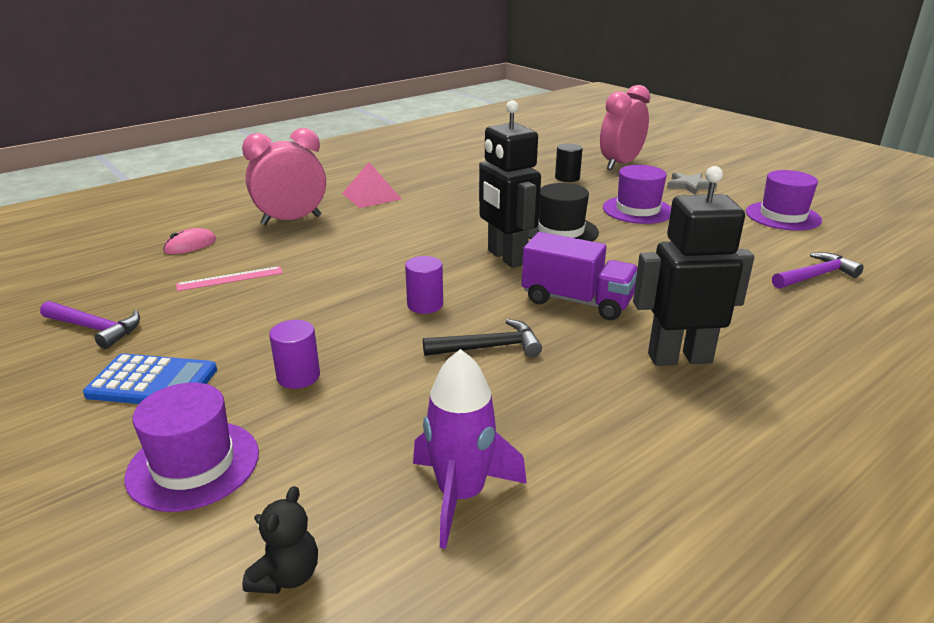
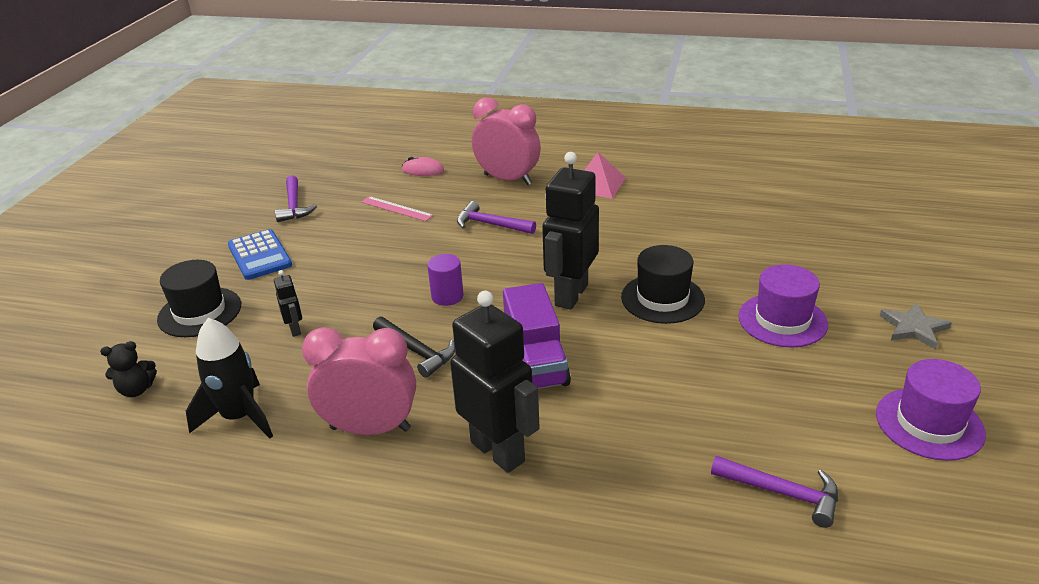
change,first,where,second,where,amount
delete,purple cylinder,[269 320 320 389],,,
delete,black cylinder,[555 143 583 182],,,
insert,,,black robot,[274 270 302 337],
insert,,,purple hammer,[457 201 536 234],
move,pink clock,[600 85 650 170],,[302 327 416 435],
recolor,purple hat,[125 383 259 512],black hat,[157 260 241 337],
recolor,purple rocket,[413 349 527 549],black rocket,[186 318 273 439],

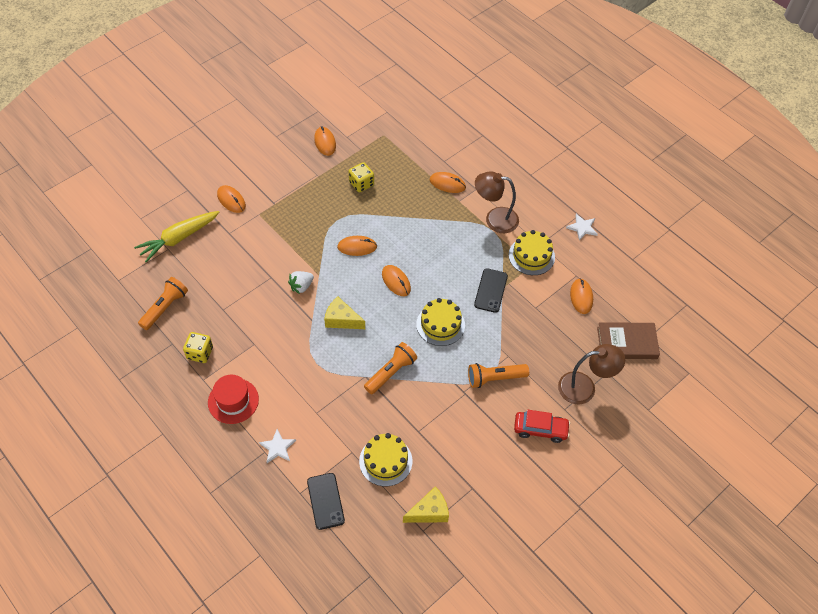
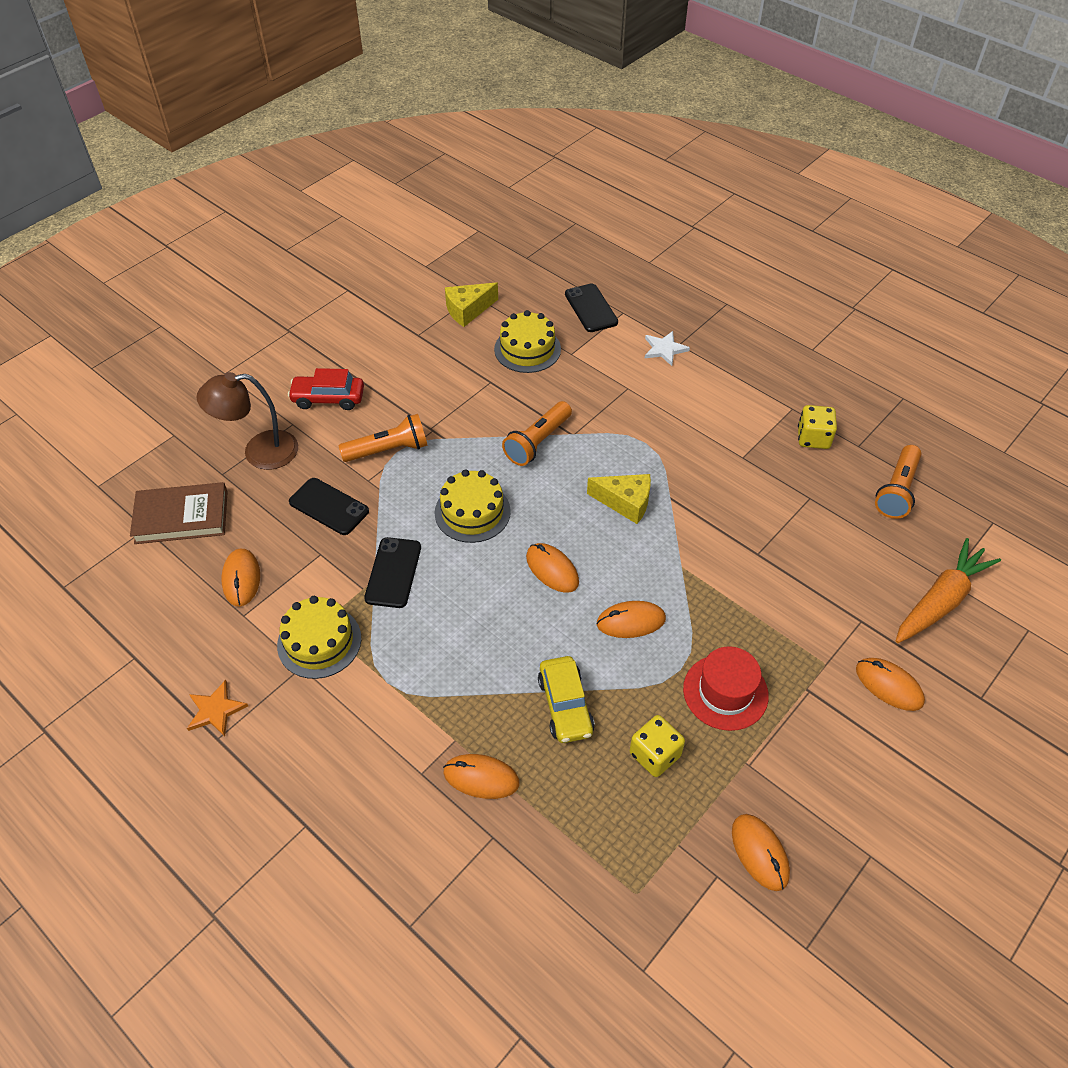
change,first,where,second,where,amount
delete,white strawberry,[288 271 314 294],,,
delete,brown lamp,[475 171 519 233],,,
insert,,,black phone,[289 478 369 535],
insert,,,yellow car,[538 656 595 743],
move,red hat,[208 375 259 424],,[683 646 769 731],
recolor,yellow carrot,[134 211 220 262],orange carrot,[896 538 1001 643],
recolor,white star,[566 214 598 241],orange star,[187 680 248 736],

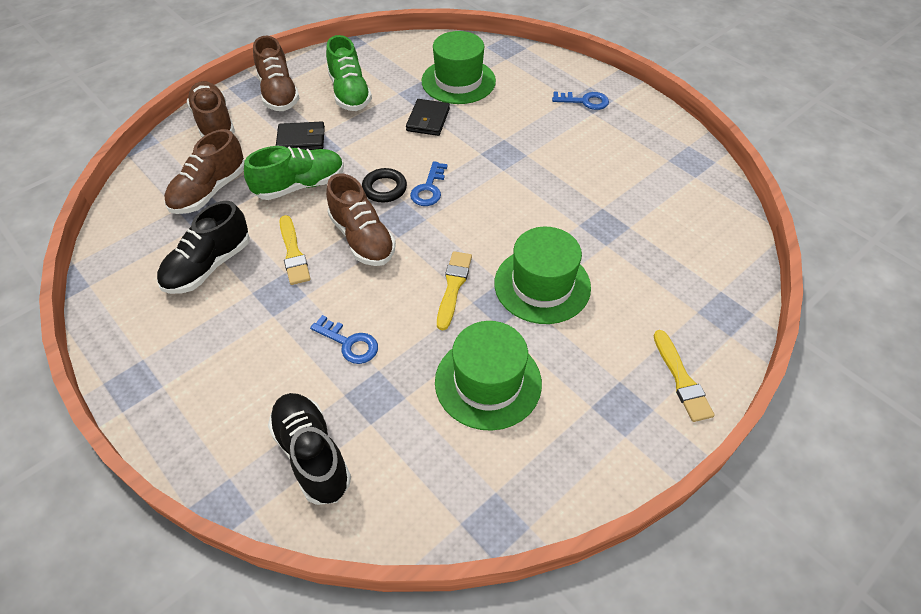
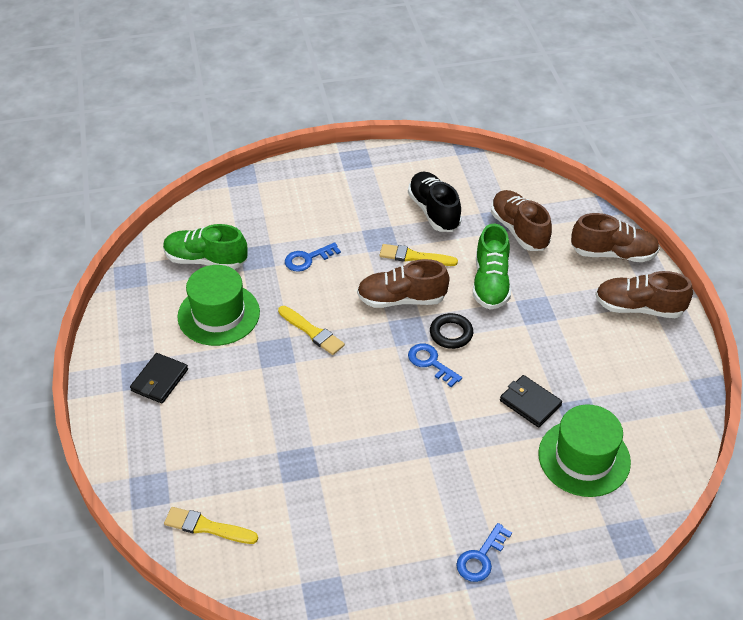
change,first,where,second,where,amount
delete,black shoe,[268 393 351 505],,,
delete,green hat,[494 227 591 324],,,
move,black wallet,[276 121 325 150],,[130 353 188 403],
move,green shoe,[326 35 372 111],,[163 224 247 269],
move,yellow brush,[653 330 714 422],,[164 507 258 544],

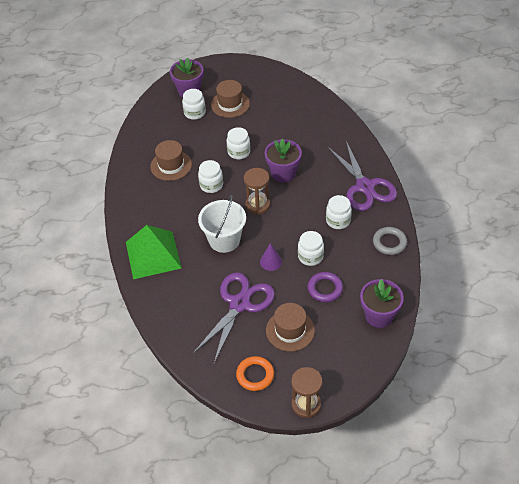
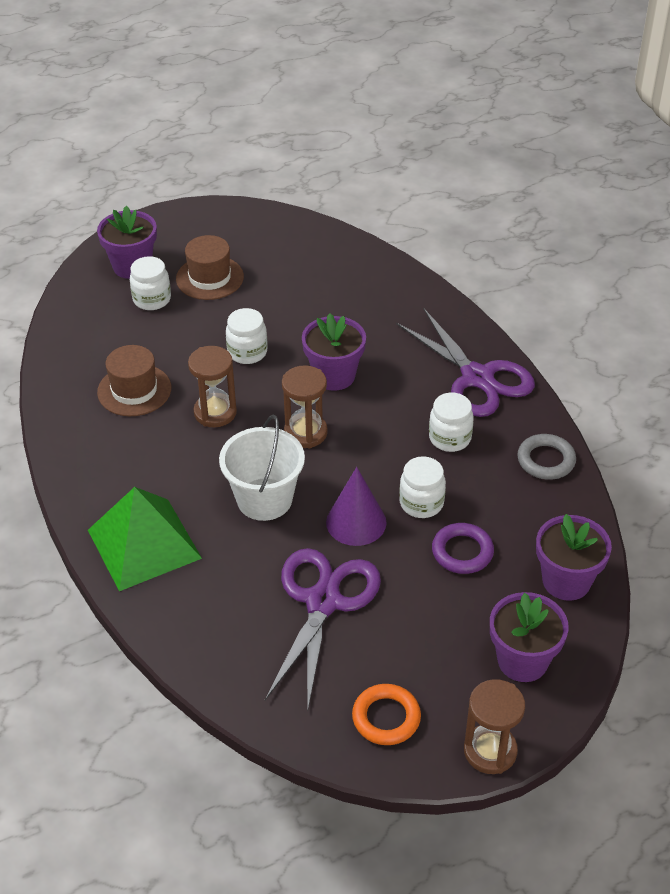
change,first,where,second,where,amount
delete,brown hat,[266 303 315 352],,,
insert,,,purple flower pot,[490 592 569 682],
replace,white jar,[198 160 223 193],brown hourglass,[188 346 237 427],
resize,purple cone,[260 243 282 271],,[326 467 386 546],x1.54

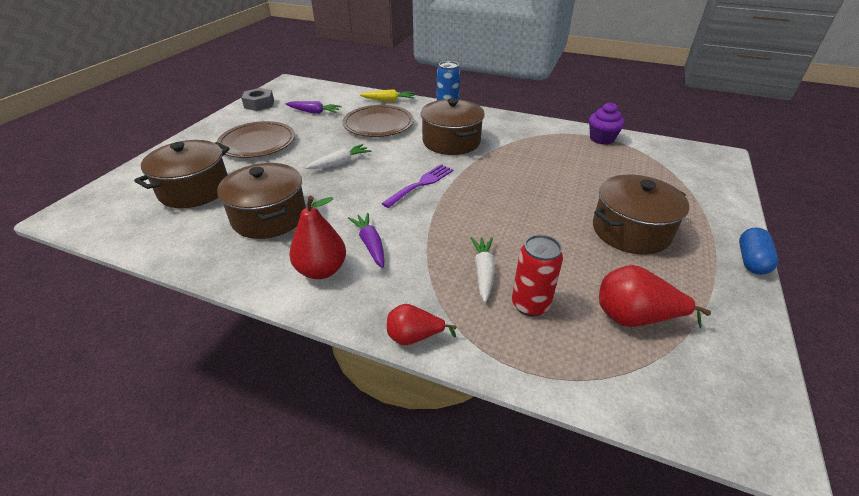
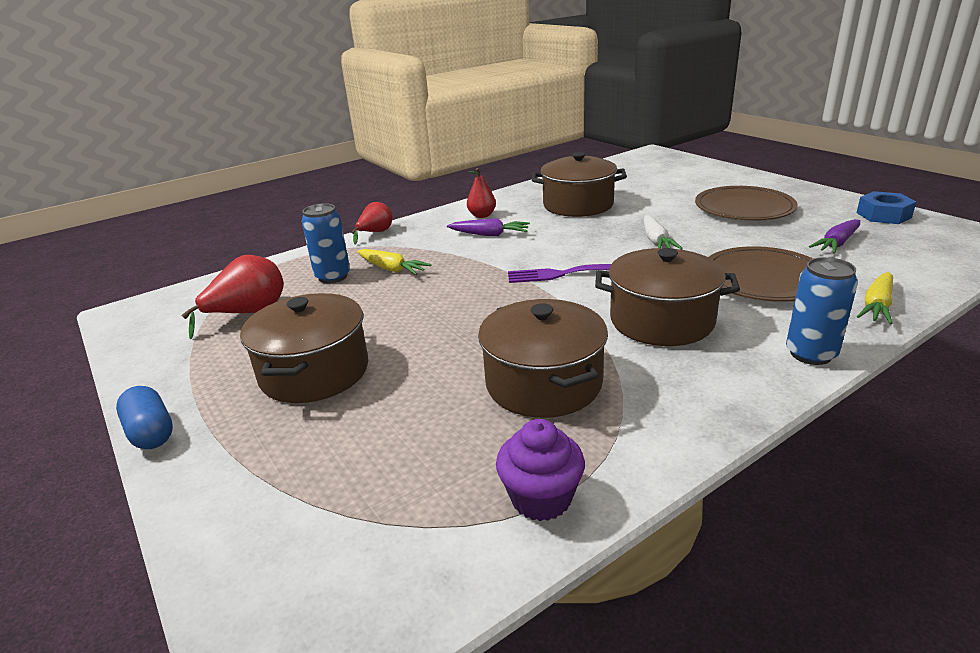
change,first,where,second,where,amount
move,brown pot,[134 140 230 208],,[478 299 608 418],
recolor,grey nut,[241 88 274 111],blue nut,[857 191 917 224],
recolor,white carrot,[470 237 495 303],yellow carrot,[357 249 431 275],
recolor,red can,[512 235 563 317],blue can,[302 203 350 283],
rotate,purple fork,[381 164 453 208],,[508 264 611 283],105 degrees clockwise
resize,red pear,[289 196 346 279],,[467 168 496 218],x0.65

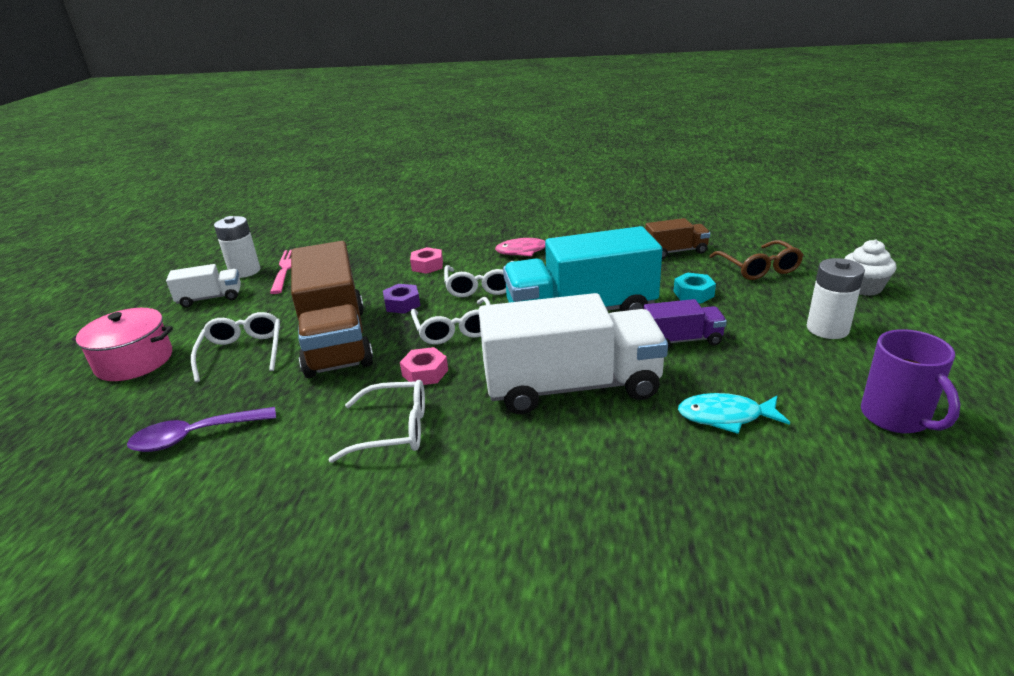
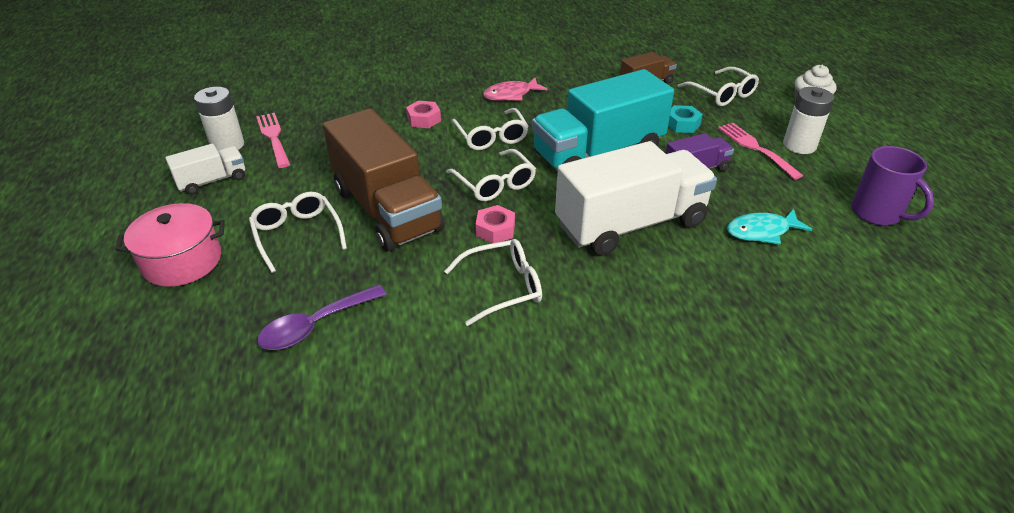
change,first,where,second,where,amount
delete,purple nut,[383 284 420 314],,,
insert,,,pink fork,[718 123 803 180],
recolor,brown glasses,[709 240 803 280],white glasses,[678 67 759 106],

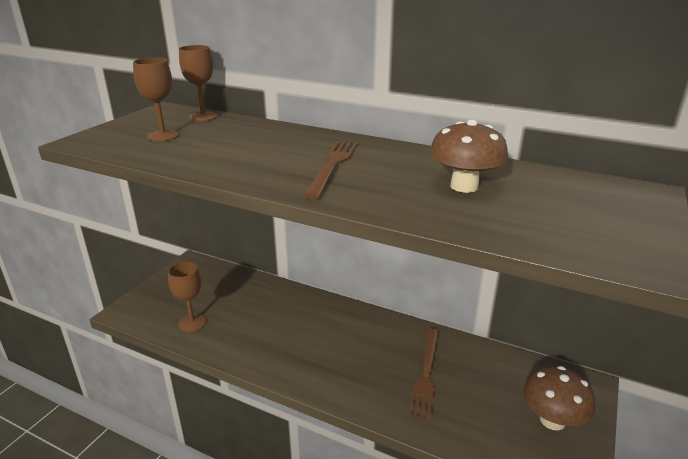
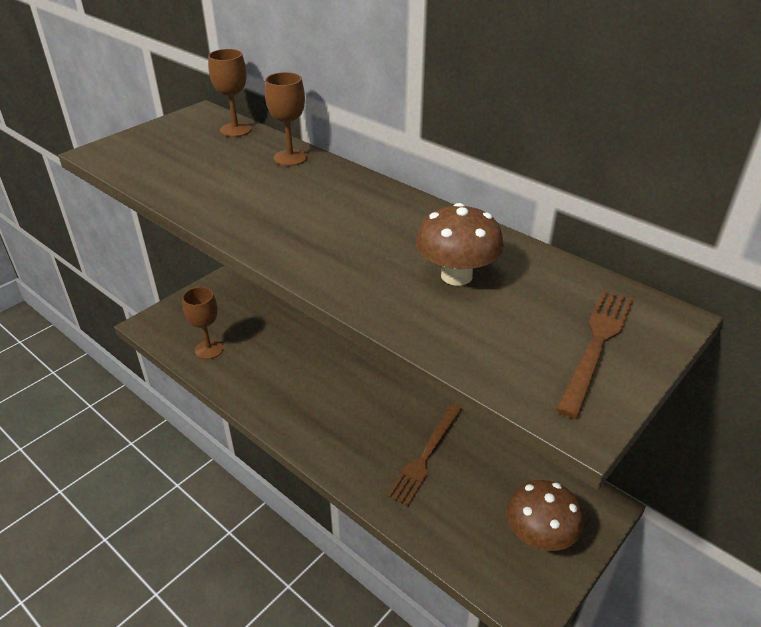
change,first,where,second,where,amount
move,brown goblet,[133 57 179 141],,[265 72 307 166],
move,brown fork,[304 141 358 199],,[556 290 634 418],

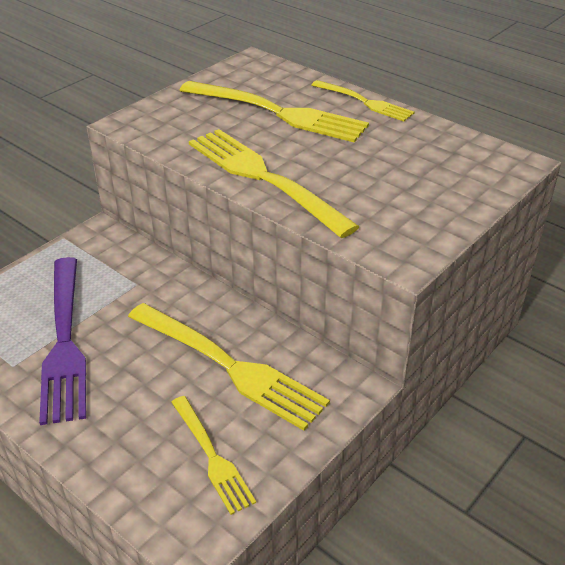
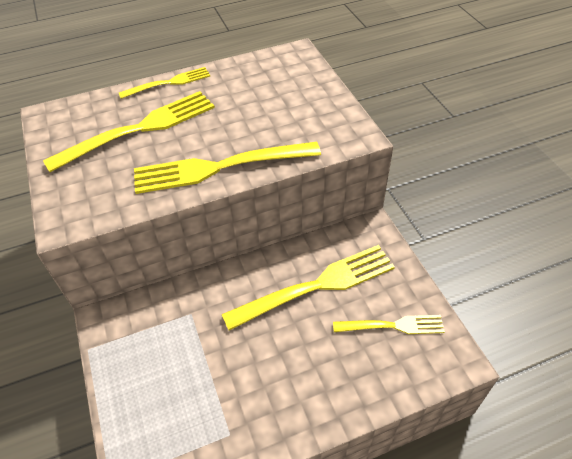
change,first,where,second,where,amount
delete,purple fork,[39 257 86 425],,,

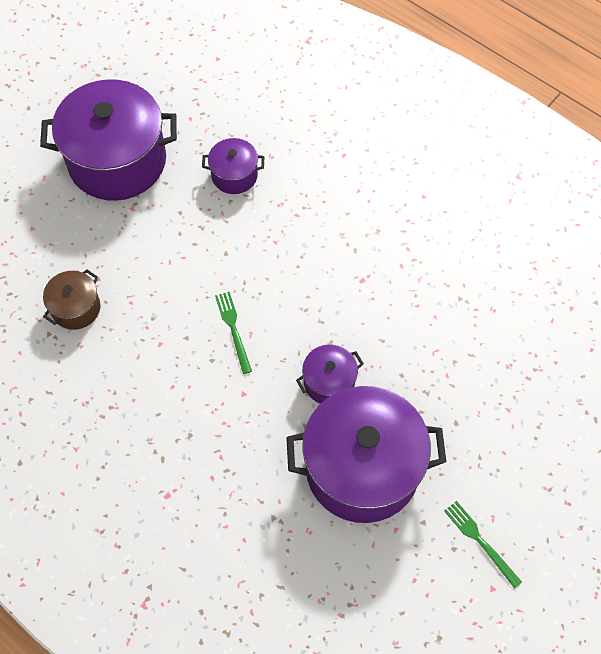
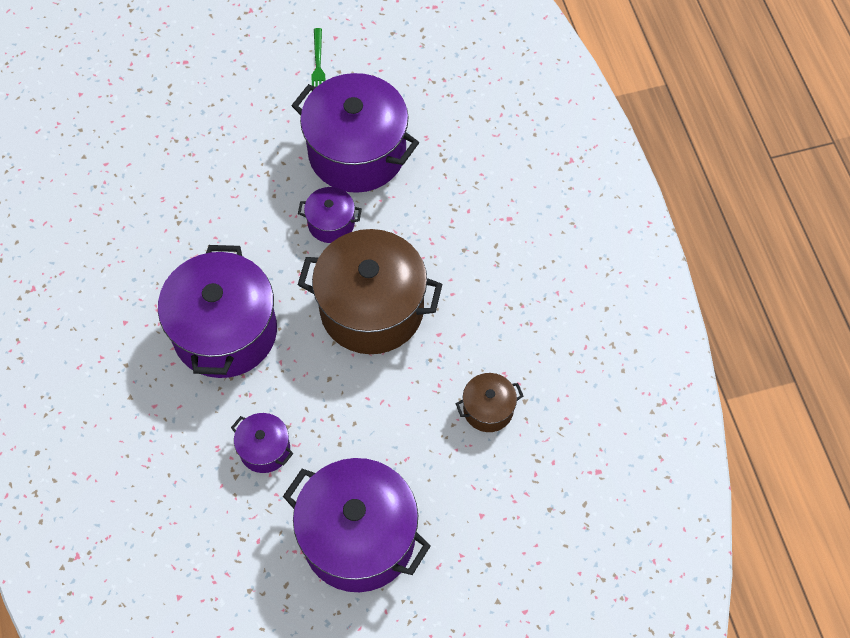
change,first,where,second,where,amount
insert,,,purple pot,[158 245 277 378],
replace,green fork,[215 292 252 374],brown pot,[298 229 443 354],

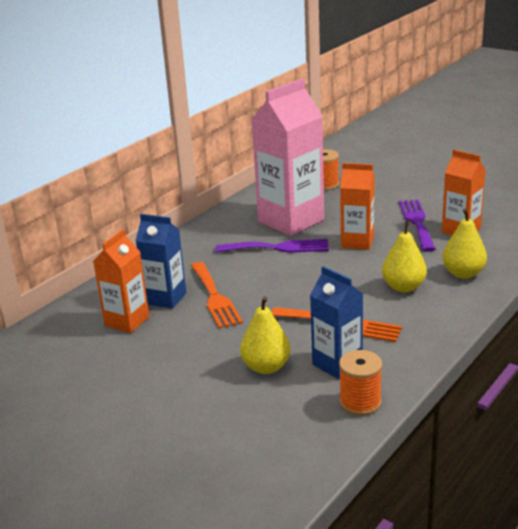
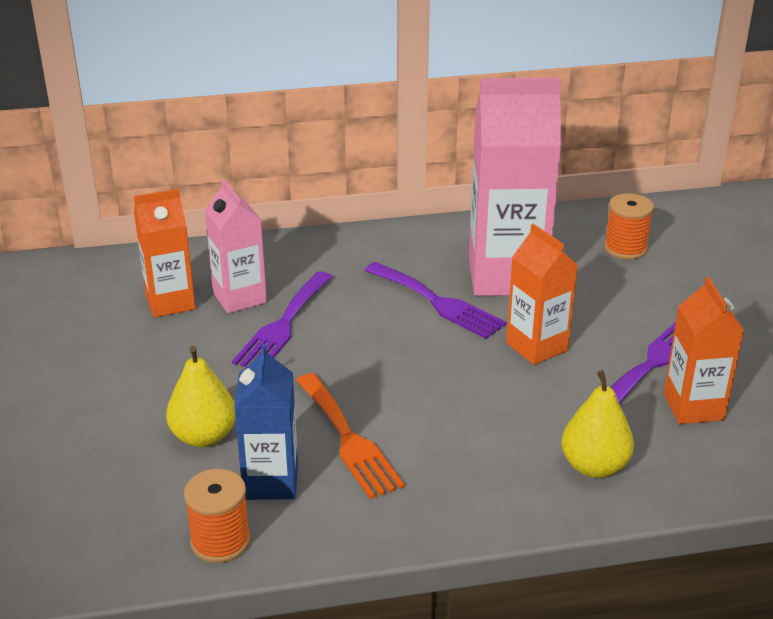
change,first,where,second,where,amount
delete,yellow pear,[382 220 427 292],,,
recolor,blue carton,[136 214 186 309],pink carton,[205 179 267 313],
recolor,orange fork,[191 262 243 329],purple fork,[232 271 333 367],

